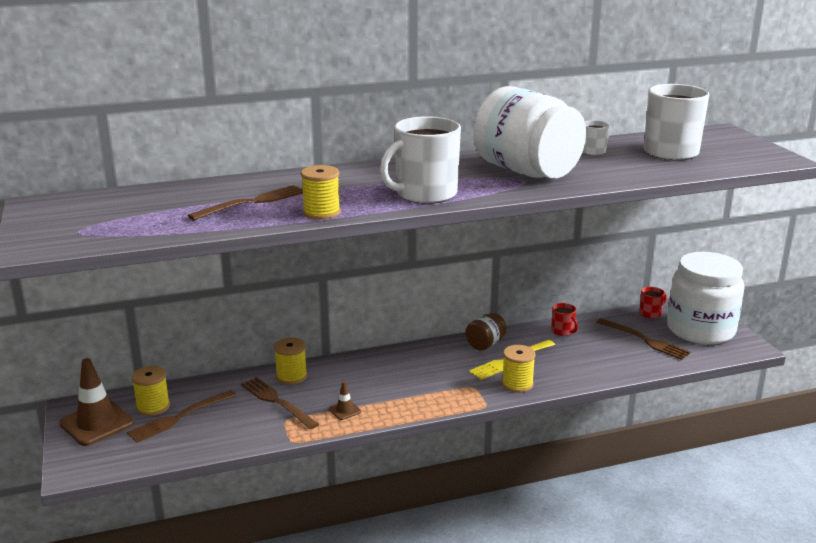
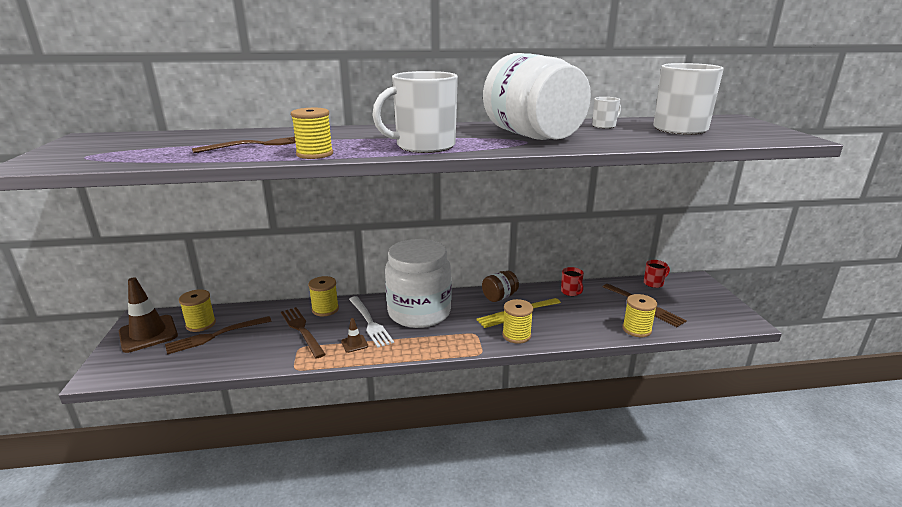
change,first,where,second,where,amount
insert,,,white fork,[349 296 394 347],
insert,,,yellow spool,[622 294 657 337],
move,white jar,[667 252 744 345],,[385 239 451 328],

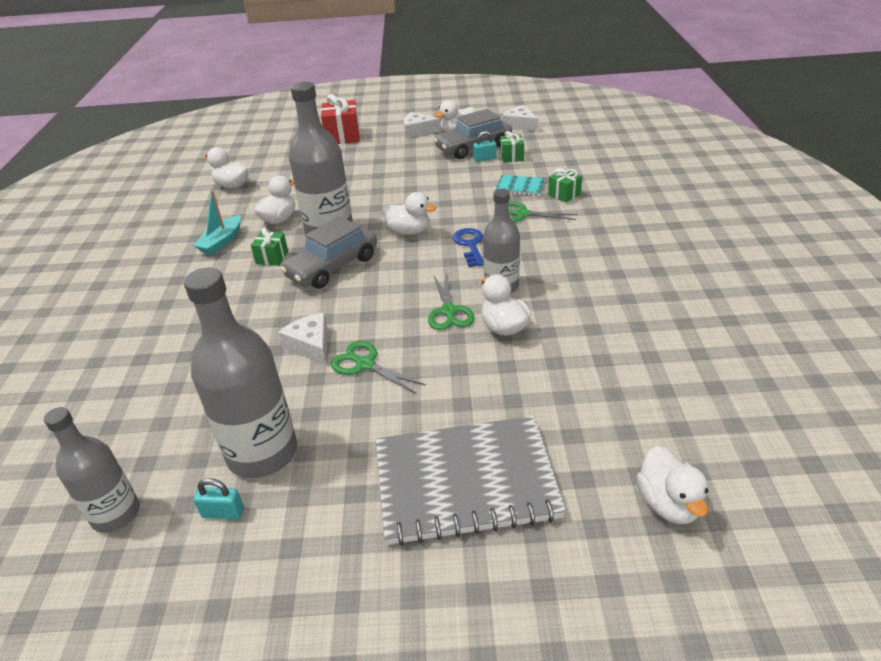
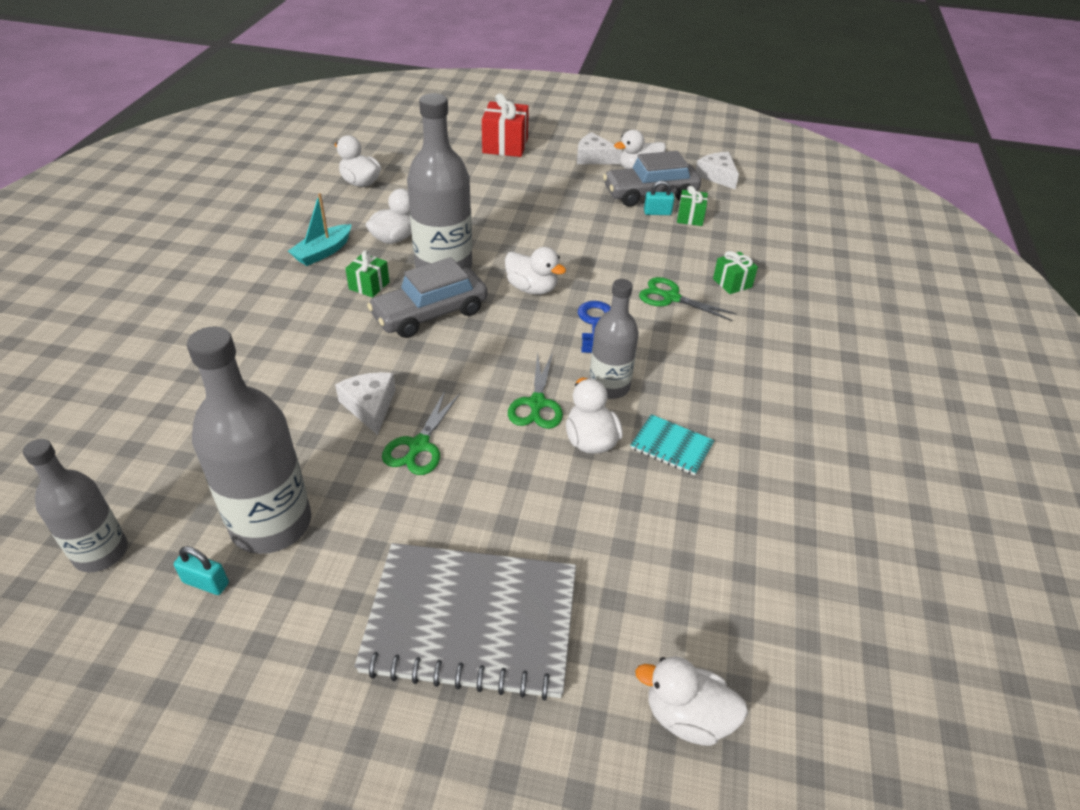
change,first,where,second,where,amount
move,turquoise notebook,[495 175 545 196],,[631 414 715 476],
rotate,green scissors,[331 341 426 394],,[382 391 460 475],120 degrees counterclockwise
rotate,white duck,[636 446 709 524],,[635 656 748 746],105 degrees clockwise

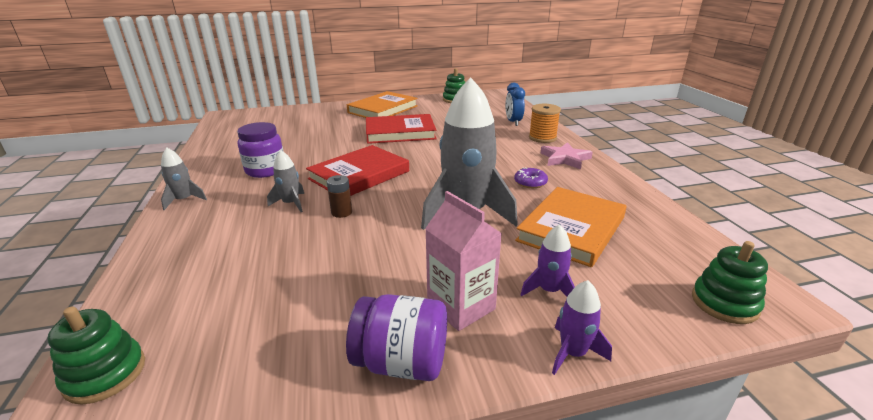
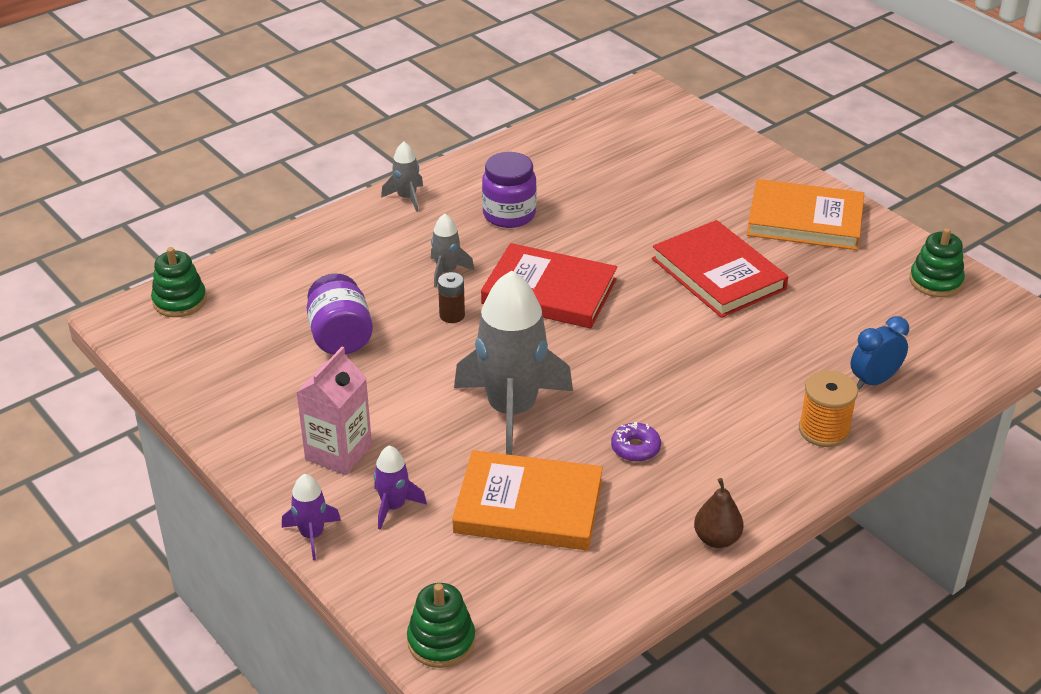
change,first,where,second,where,amount
delete,pink star,[541 142 593 170],,,
insert,,,brown pear,[694 478 743 548],
move,purple jar,[346 294 447 381],,[307 274 373 355],

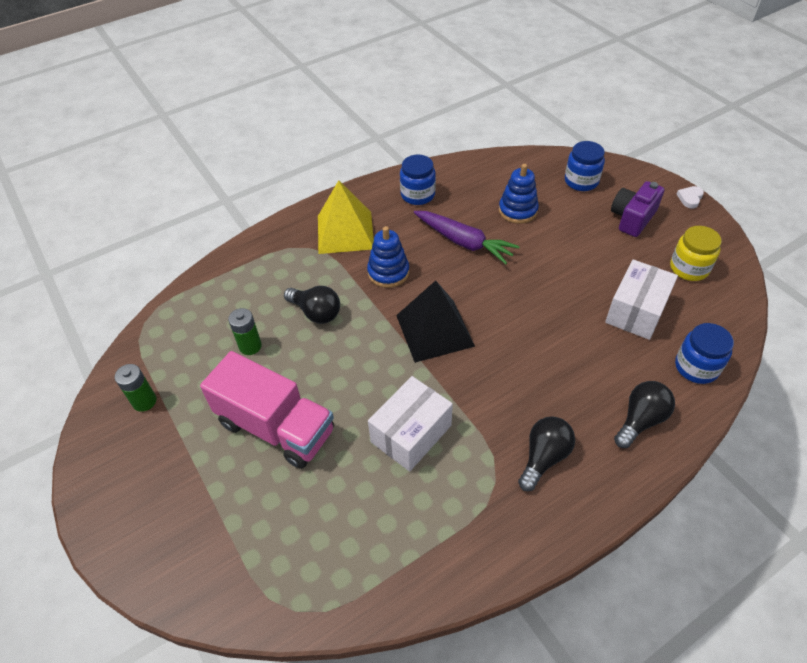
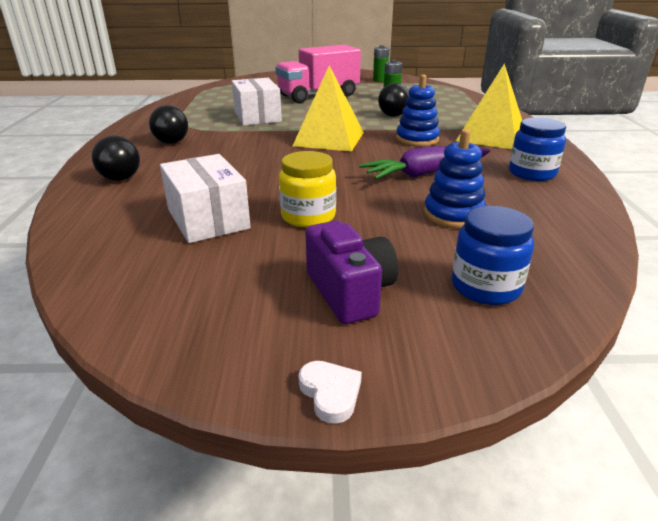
change,first,where,second,where,amount
delete,blue jar,[675 323 734 384],,,
move,yellow jar,[670 226 722 281],,[279 151 336 228],
recolor,black pyramid,[396 280 475 363],yellow pyramid,[293 65 364 151],

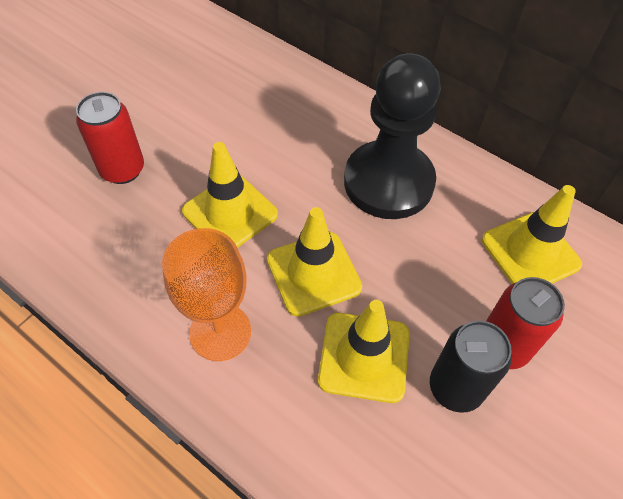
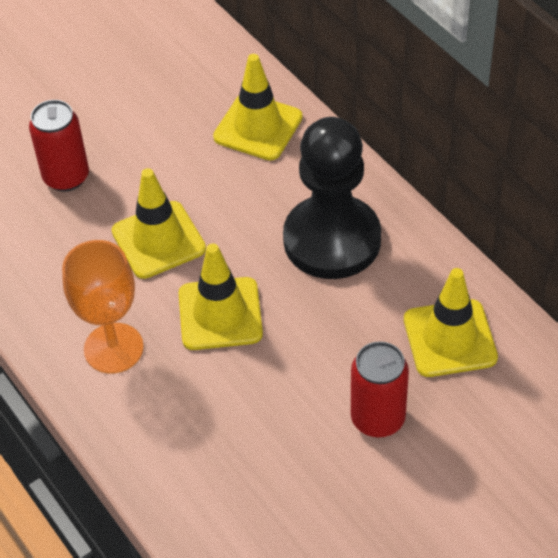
change,first,where,second,where,amount
delete,black can,[430 321 512 413],,,
move,yellow traffic cone,[318 300 410 403],,[213 54 303 160],

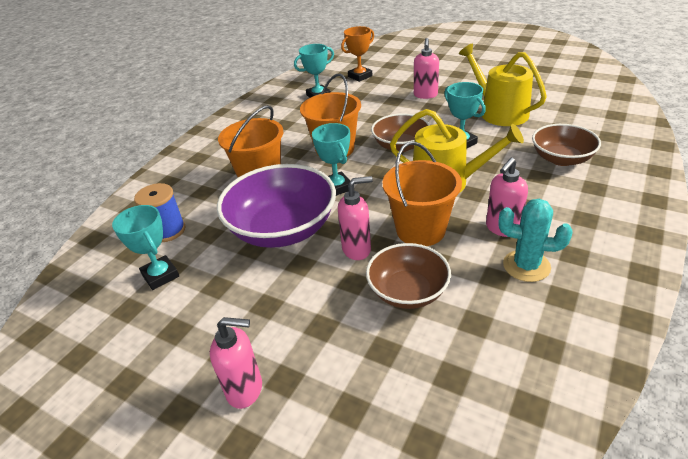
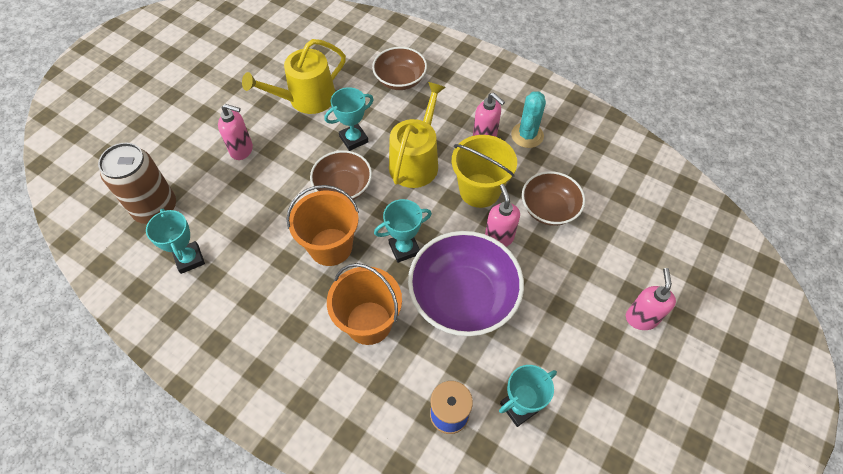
change,first,where,second,where,amount
replace,orange trophy,[341 26 374 82],brown can,[98 143 176 224],
recolor,orange bucket,[382 141 462 246],yellow bucket,[452 135 517 208],

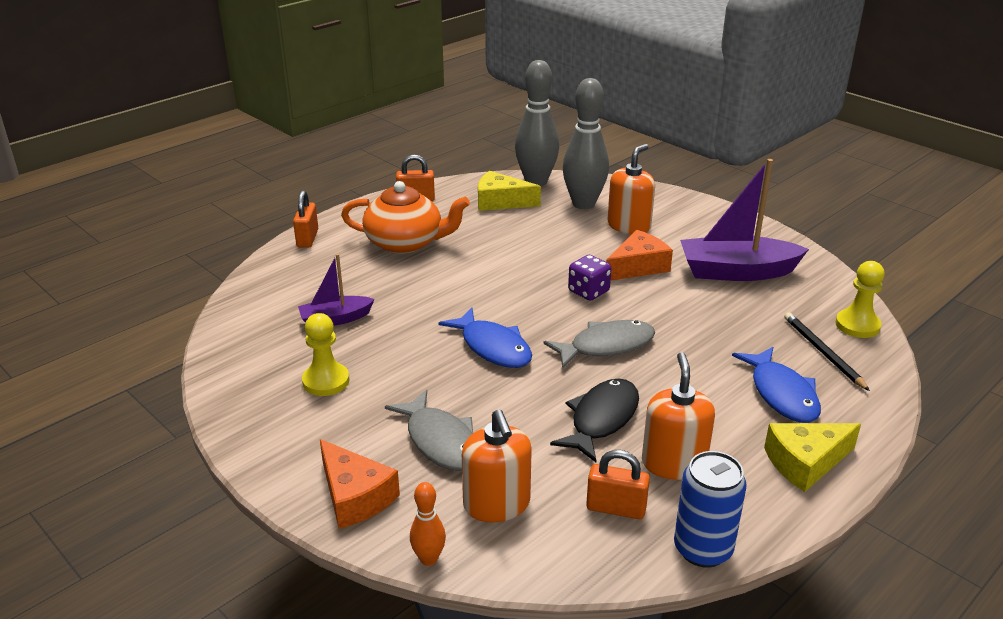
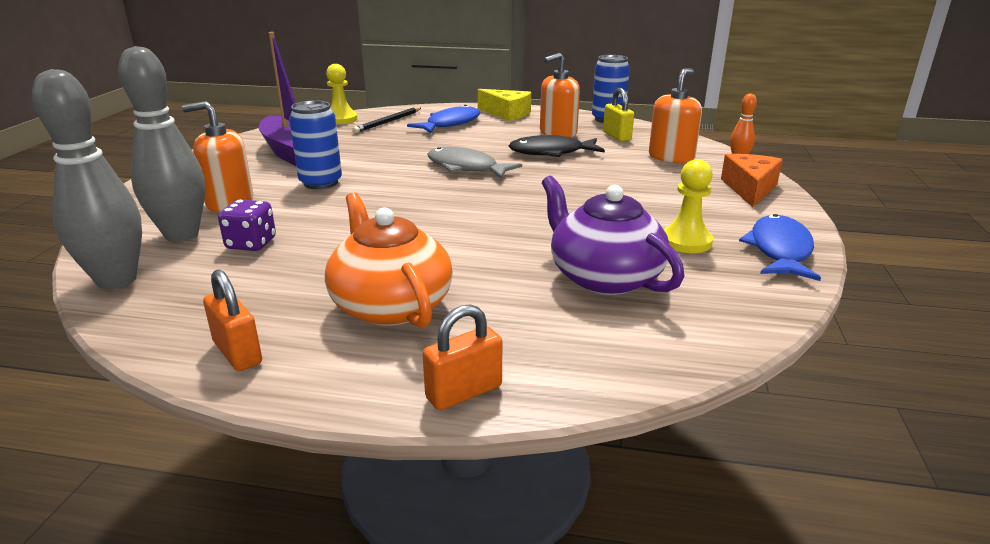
change,first,where,second,where,amount
delete,grey fish,[385 390 473 471],,,
delete,yellow cheese,[478 171 541 211],,,
move,blue fish,[438 308 532 368],,[739 214 821 281],
move,purple dice,[568 255 611 301],,[218 199 276 251],
replace,purple boat,[298 254 375 326],purple teapot,[542 175 684 295],
replace,orange cheese,[606 230 673 281],blue can,[289 100 342 189],
recolor,orange padlock,[586 450 650 519],yellow padlock,[603 88 634 141],

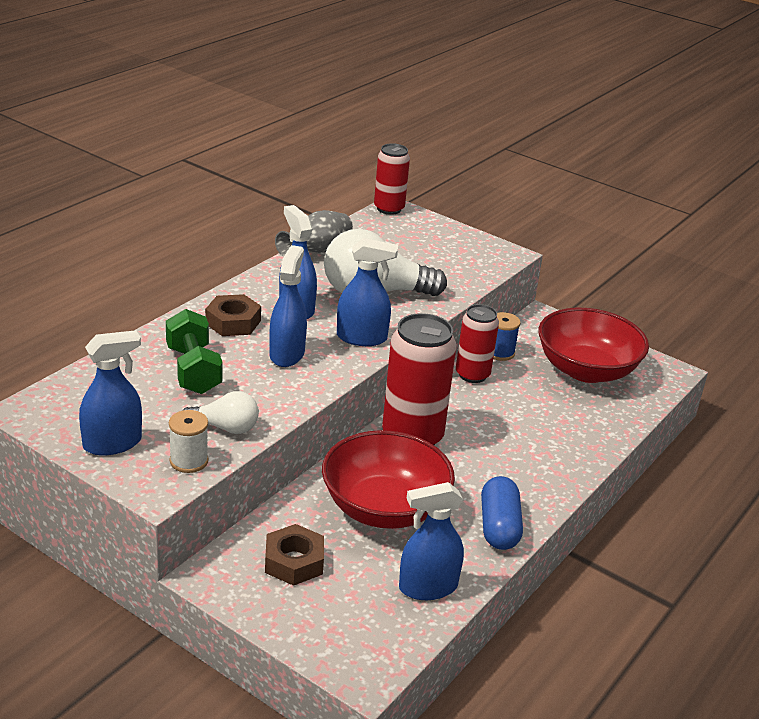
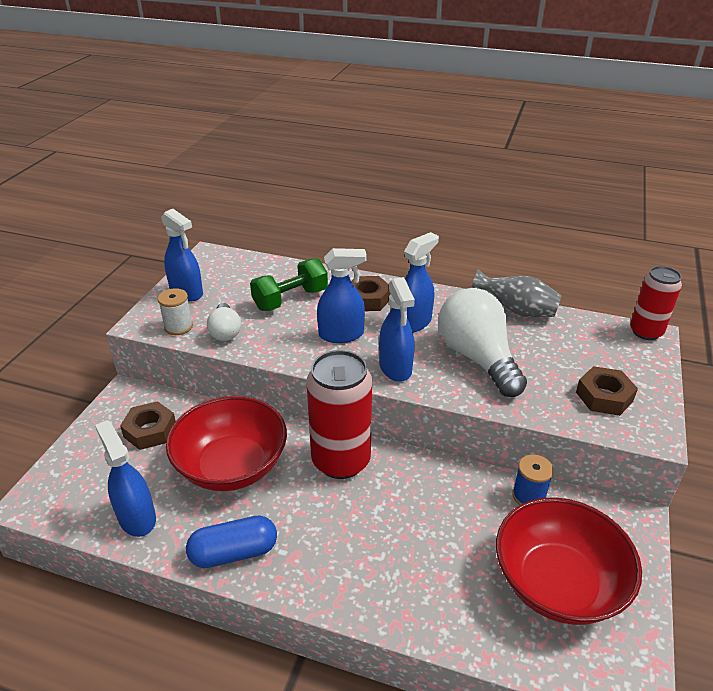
change,first,where,second,where,amount
delete,red can,[456 304 499 383],,,
insert,,,brown nut,[576 366 638 416],

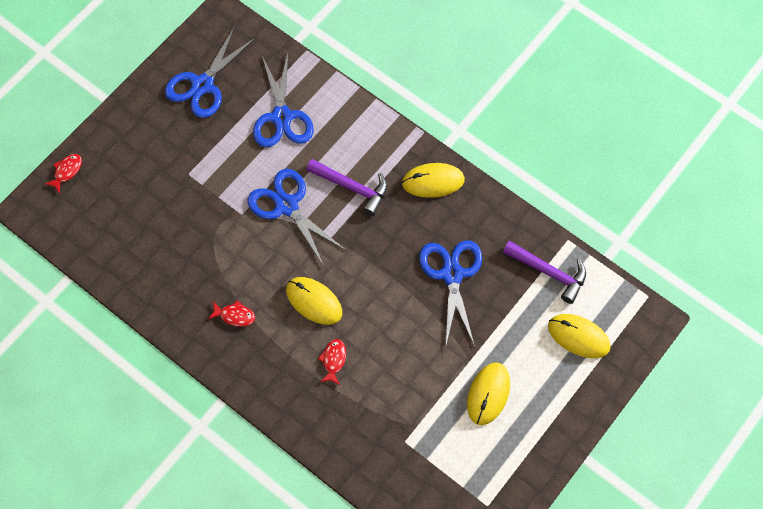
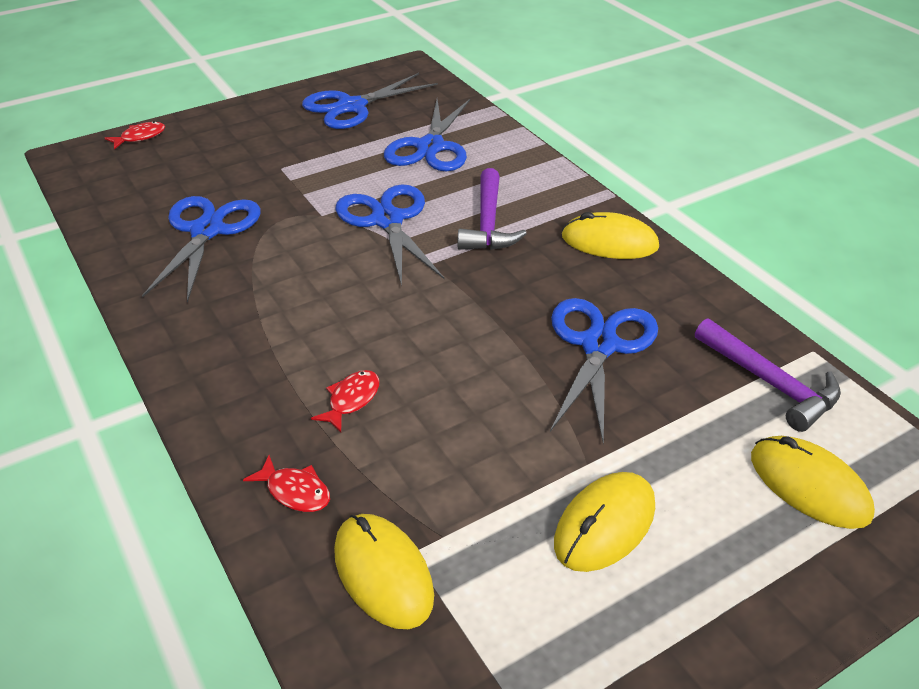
change,first,where,second,where,amount
insert,,,blue scissors,[142 196 261 303],
move,red fish,[208 300 255 327],,[243 455 330 512],
move,yellow mouse,[286 277 342 325],,[334 514 434 629],
rotate,purple hammer,[306 159 387 216],,[458 168 527 250],45 degrees clockwise

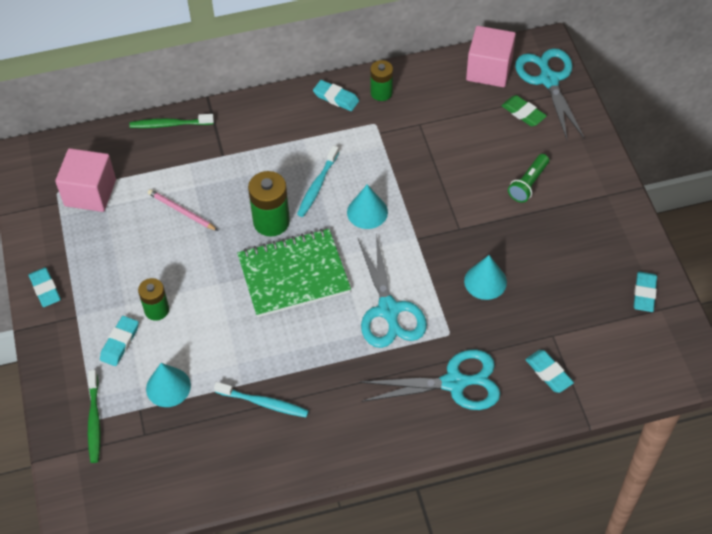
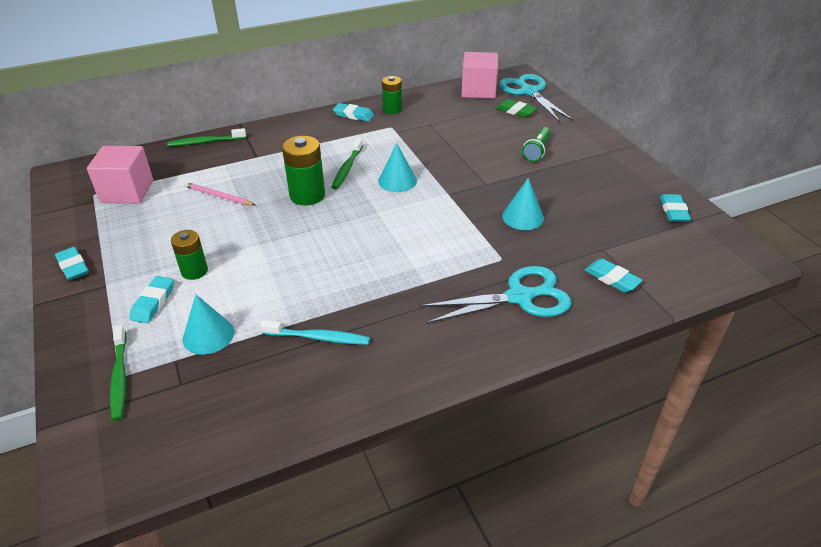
change,first,where,second,where,amount
delete,green notebook,[237 229 351 317],,,
delete,turquoise scissors,[358 234 427 348],,,
recolor,turquoise toothbrush,[297 146 339 217],green toothbrush,[332 138 363 189],

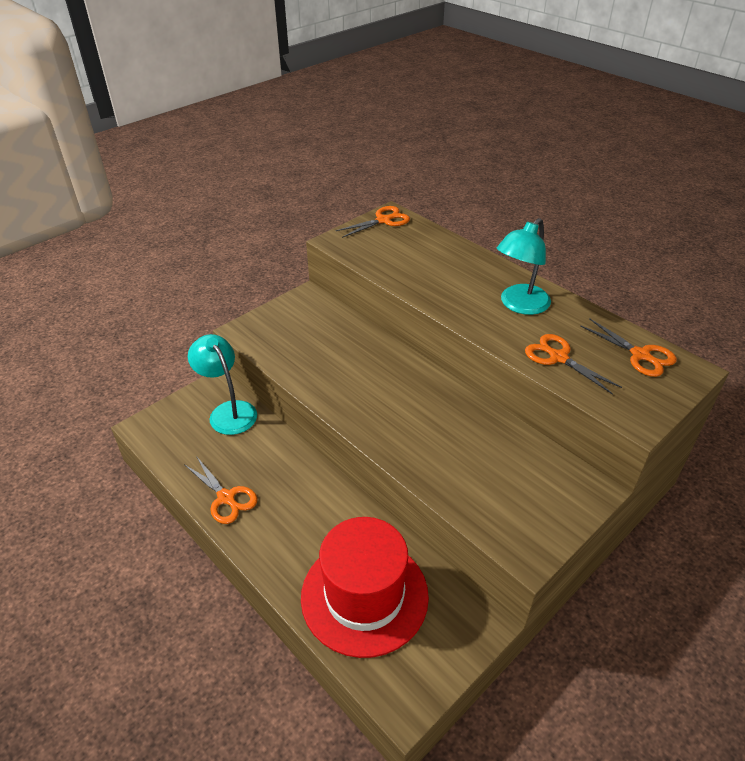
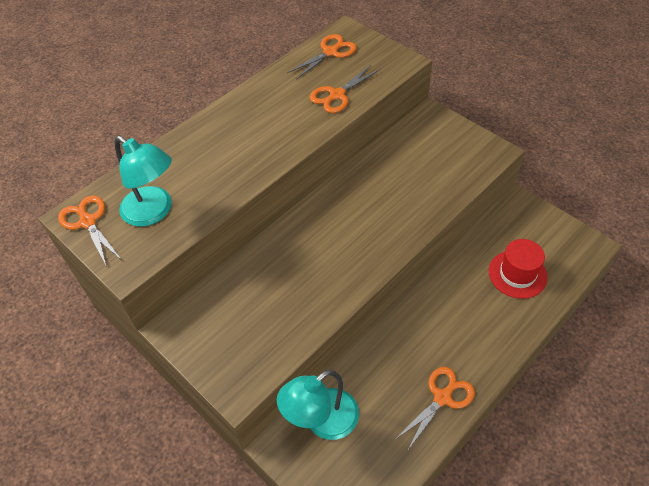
change,first,where,second,where,amount
move,turquoise lamp,[497 218 551 315],,[114 136 172 226],
resize,red hat,[301 517 429 658],,[489 239 548 299],x0.57

